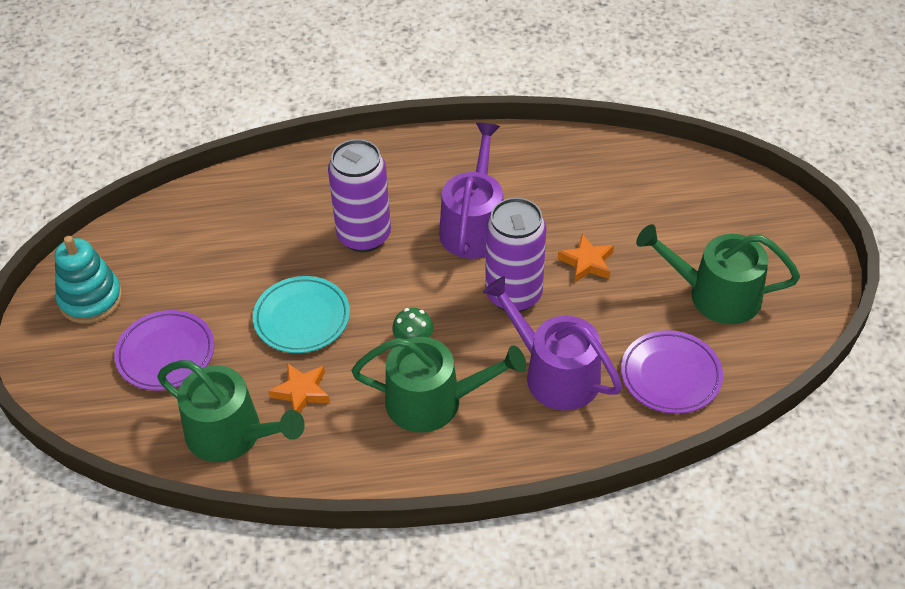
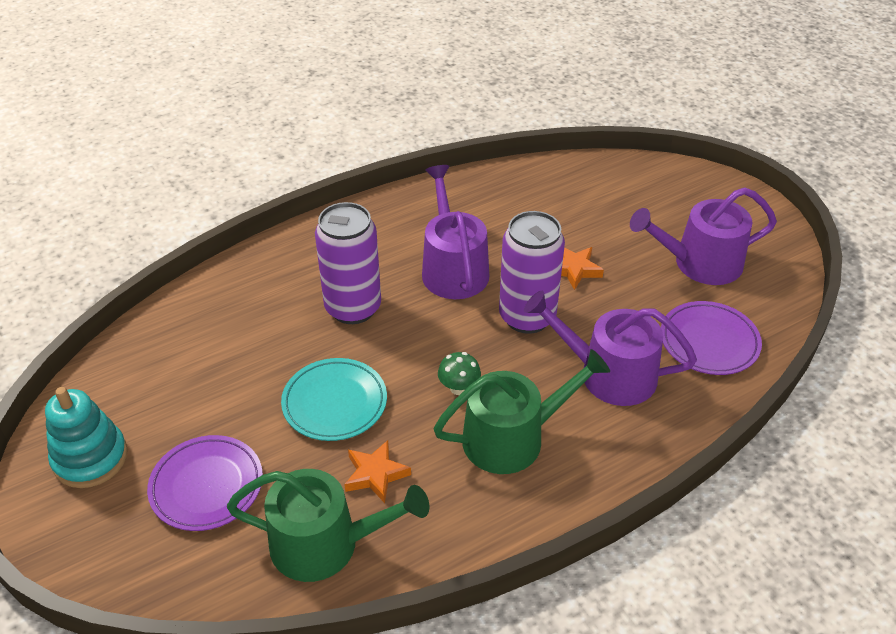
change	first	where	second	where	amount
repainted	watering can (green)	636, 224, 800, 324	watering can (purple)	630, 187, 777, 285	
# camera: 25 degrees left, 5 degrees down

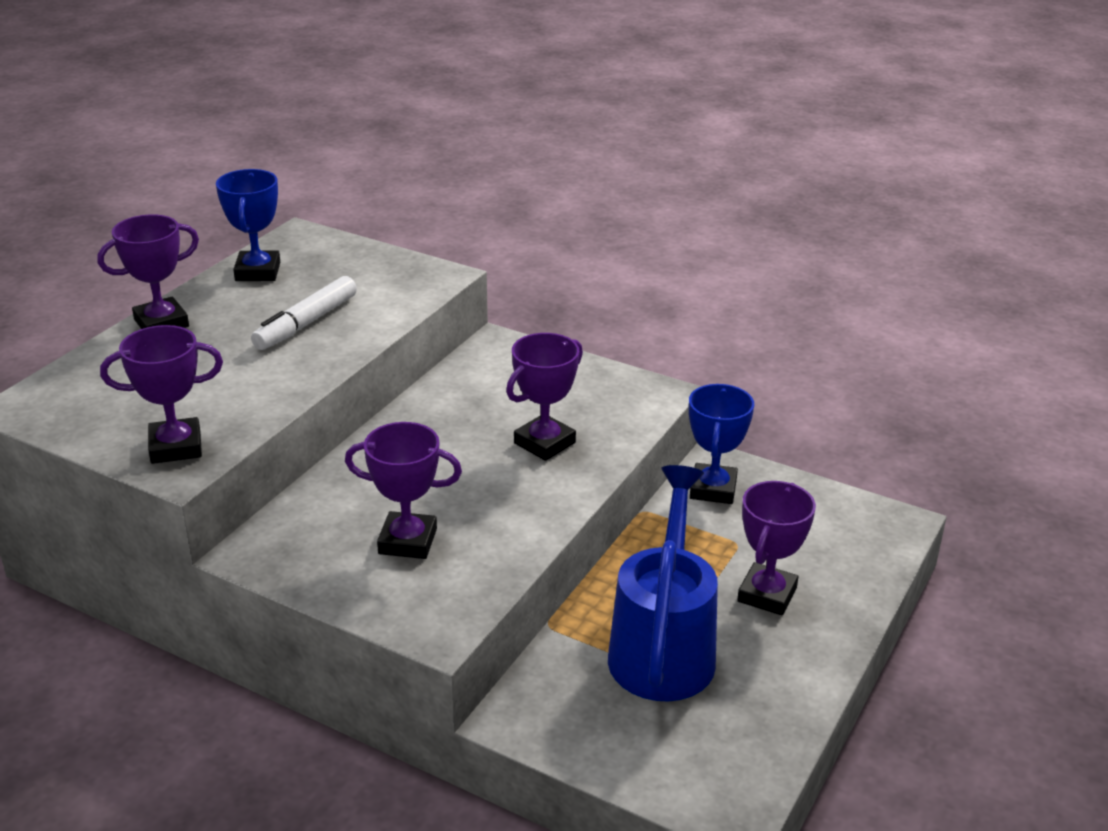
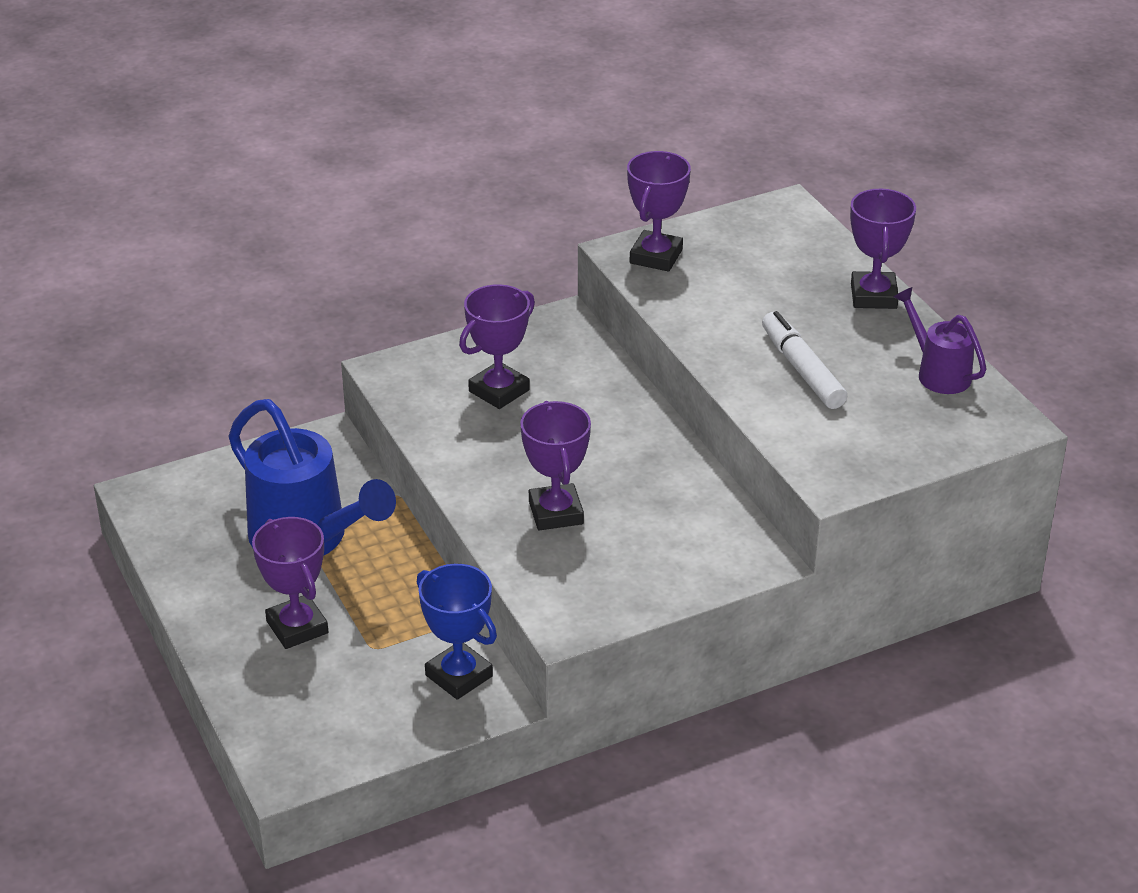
change	first	where	second	where	amount
swapped	trophy (blue)	216, 169, 280, 281	watering can (purple)	894, 287, 987, 394	
# camera: 125 degrees right, 5 degrees up

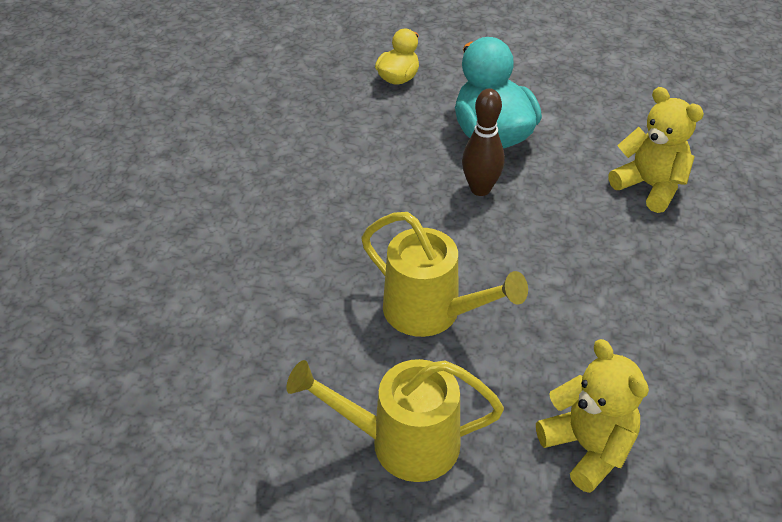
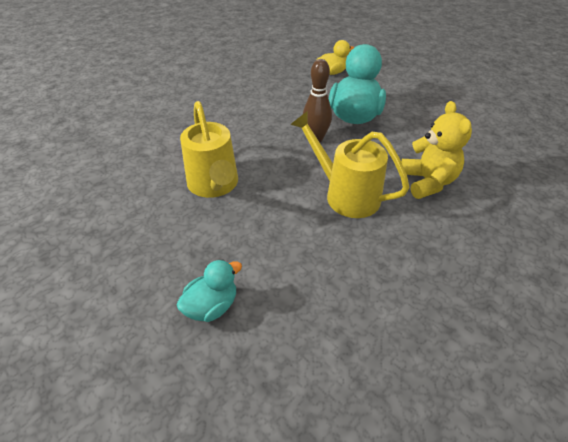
change	first	where	second	where	amount
shifted	watering can (yellow)	286, 359, 504, 482		290, 111, 410, 218	
swapped	teddy bear (yellow)	536, 339, 649, 493	duck (turquoise)	177, 259, 242, 322	
# camera: 35 degrees right, 0 degrees up

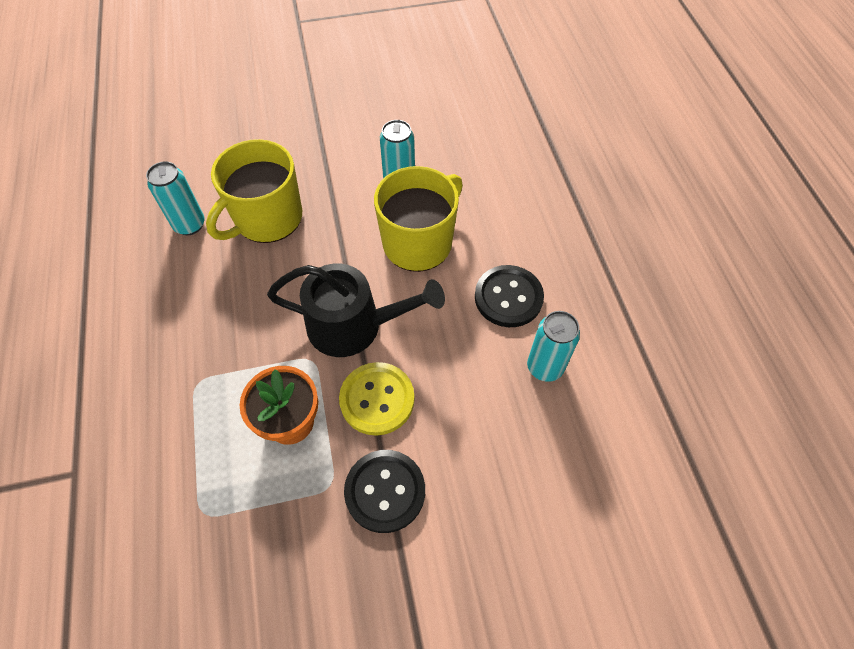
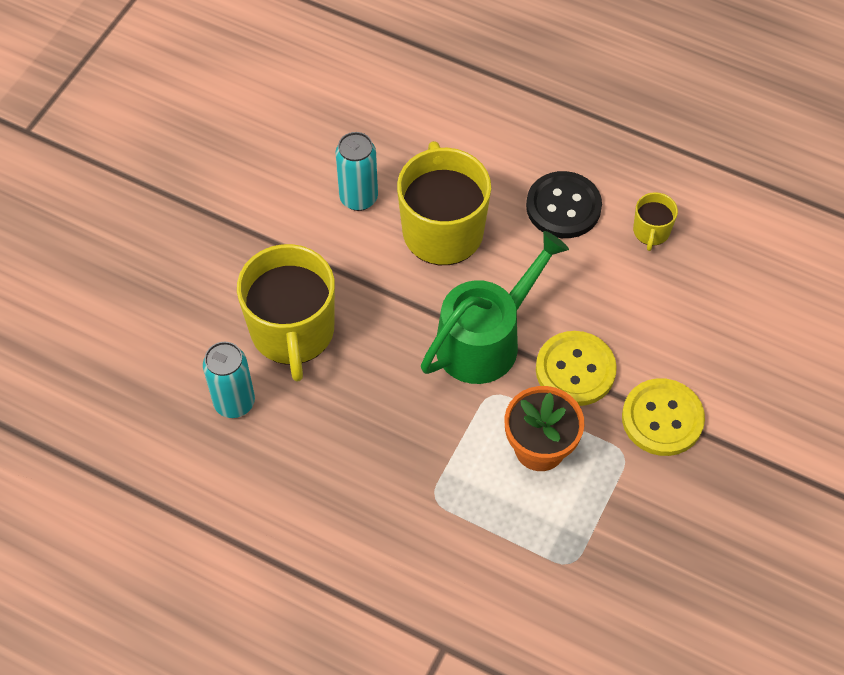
change	first	where	second	where	amount
repainted	watering can (black)	267, 264, 445, 357	watering can (green)	421, 231, 569, 384	
repainted	button (black)	344, 450, 425, 533	button (yellow)	622, 378, 705, 456	
swapped	can (turquoise)	527, 311, 580, 382	mug (yellow)	633, 192, 678, 251	
# camera: 50 degrees left, 0 degrees up

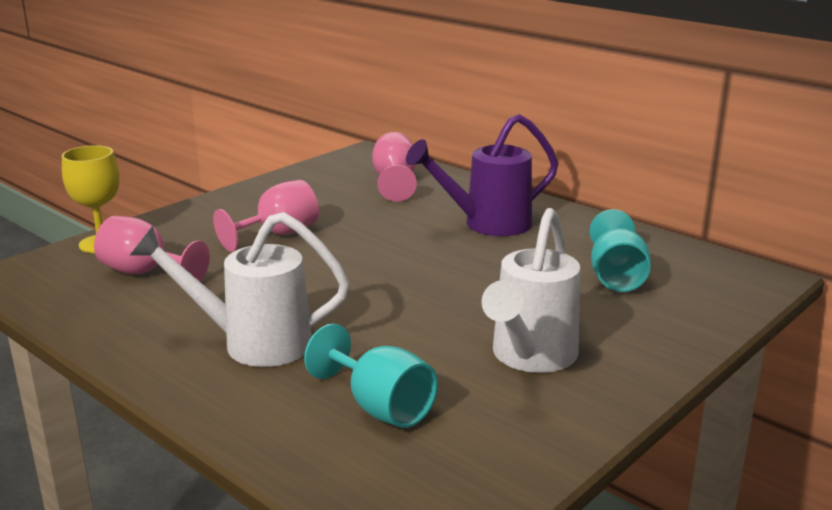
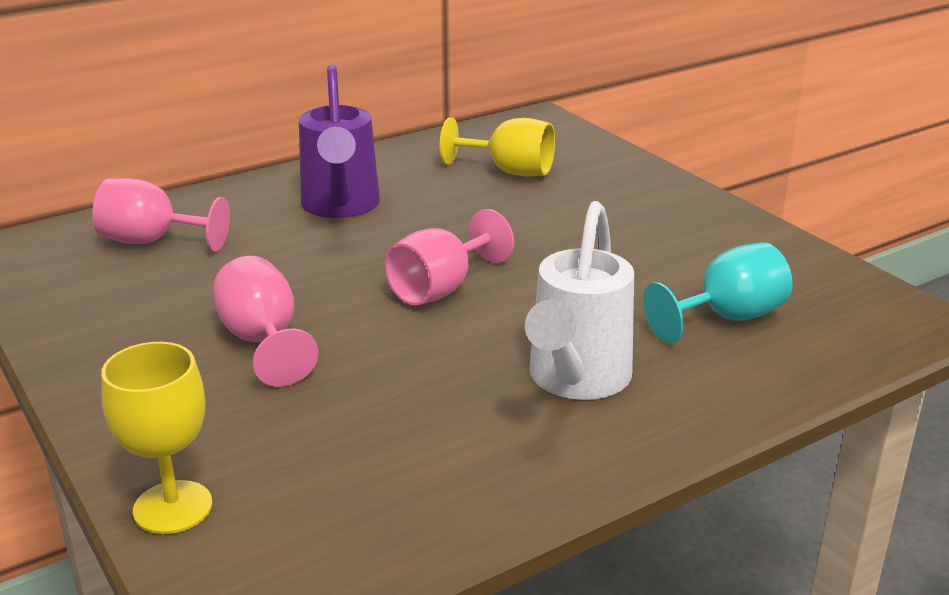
change	first	where	second	where	amount
shifted	goblet (pink)	94, 216, 210, 282		384, 209, 514, 306	
gone	watering can (white)	481, 208, 580, 373			
repainted	goblet (turquoise)	590, 209, 651, 292	goblet (yellow)	440, 117, 555, 176	
# camera: 75 degrees left, 5 degrees up

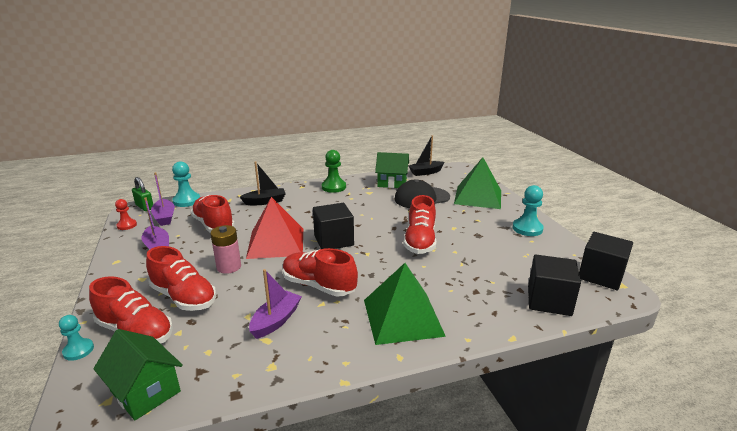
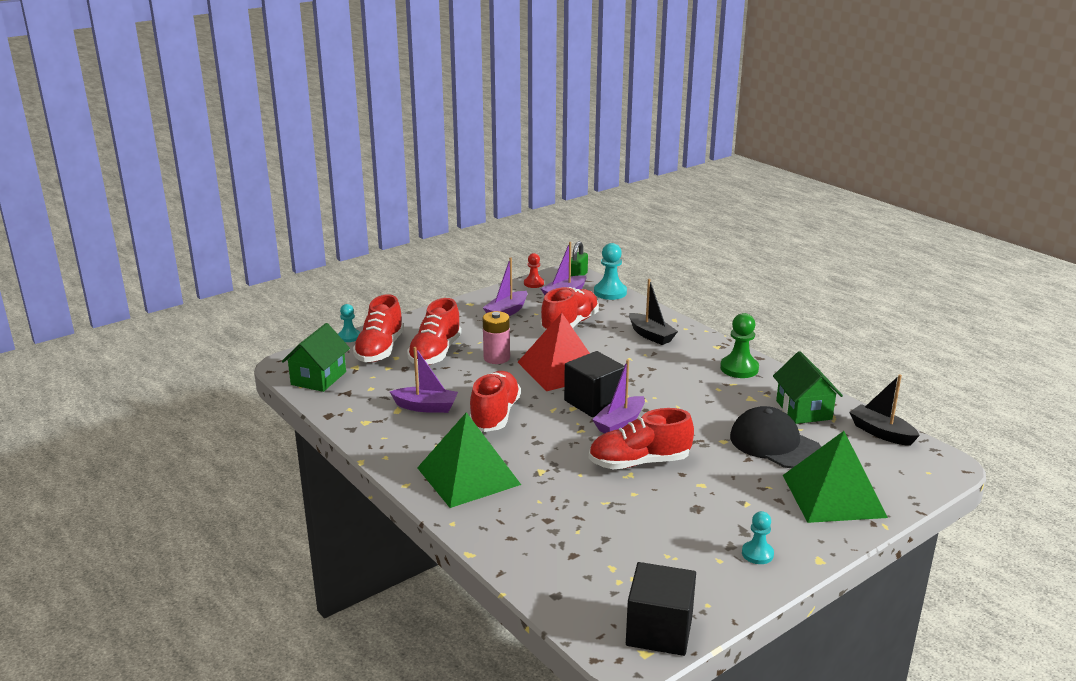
change	first	where	second	where	amount
scaled	pawn (turquoise)	512, 185, 544, 236		742, 511, 774, 564	x0.63
gone	cube (black)	528, 254, 581, 316			
new			boat (purple)	592, 359, 645, 433	
# camera: 70 degrees right, 0 degrees up

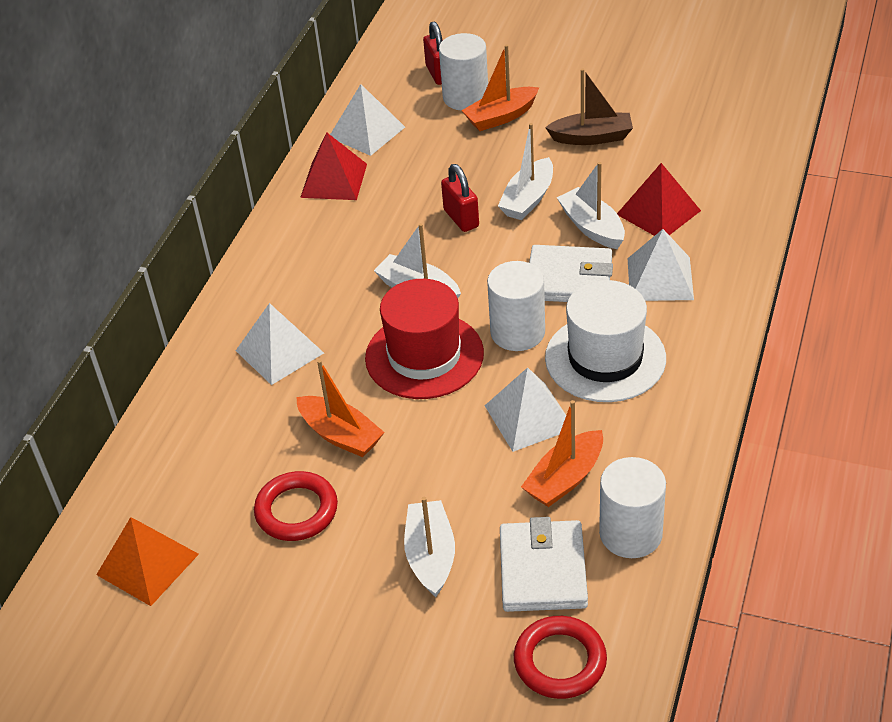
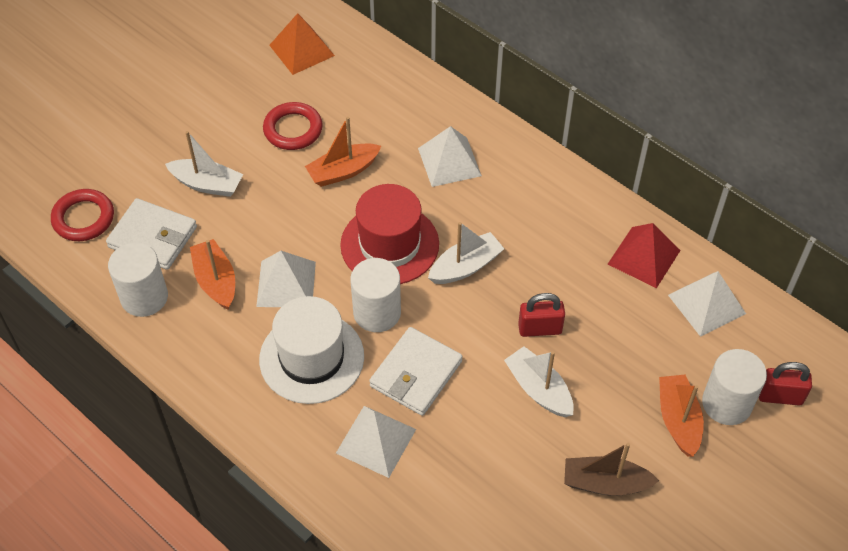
change	first	where	second	where	amount
rotated	boat (brown)	545, 68, 633, 145		564, 443, 659, 496	75 degrees clockwise
gone	boat (white)	556, 162, 625, 249			
gone	pyramid (red)	617, 163, 701, 236			
# camera: 110 degrees right, 10 degrees up

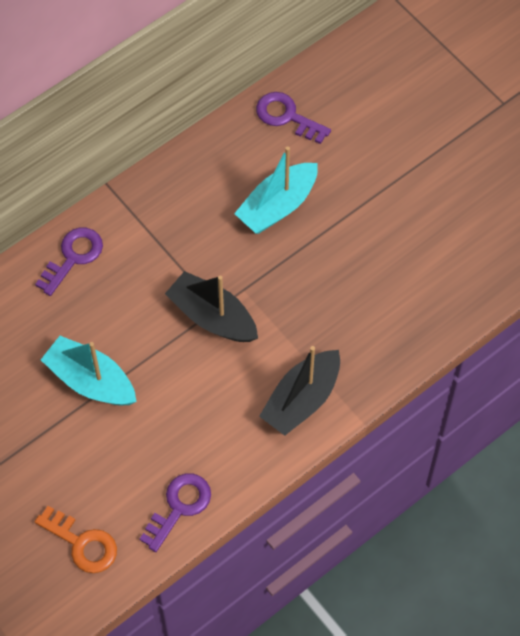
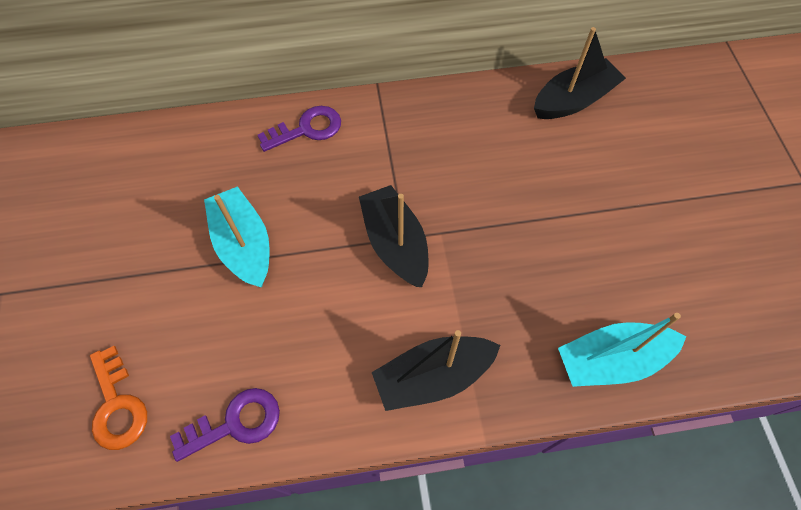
change	first	where	second	where	amount
shifted	boat (turquoise)	234, 146, 318, 234		558, 313, 686, 387	
swapped	key (purple)	256, 92, 331, 144	boat (black)	534, 27, 626, 119	
# camera: 30 degrees right, 0 degrees up

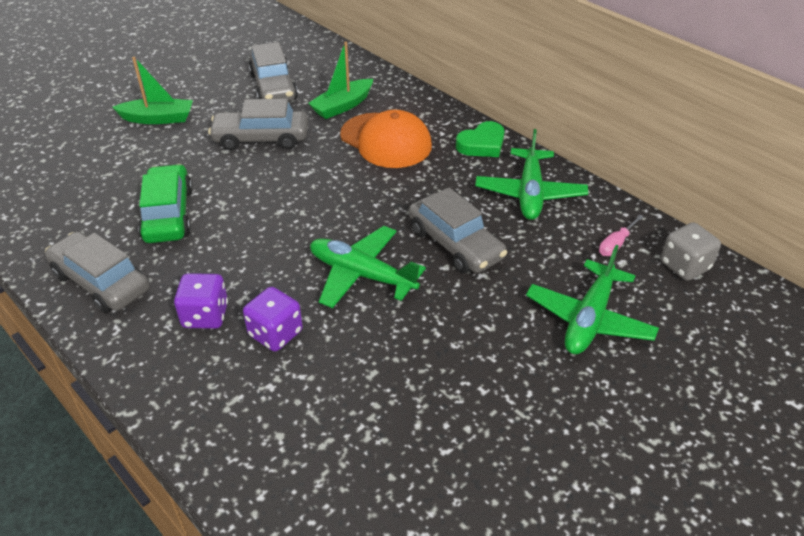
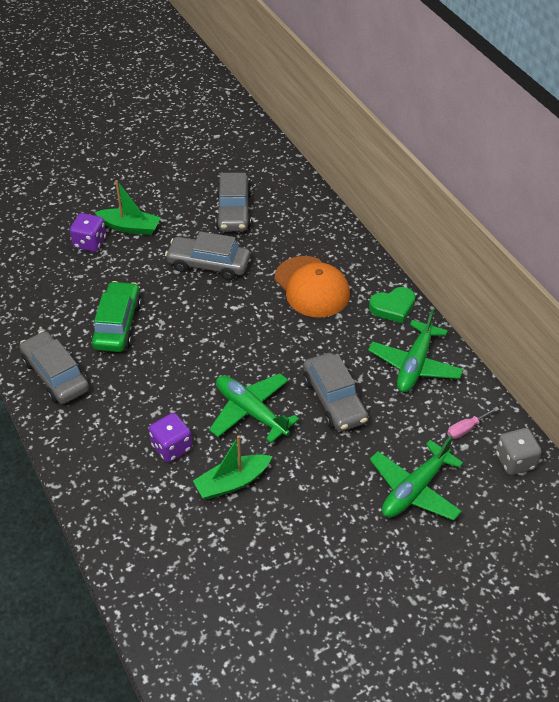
change	first	where	second	where	amount
shifted	dice (purple)	174, 273, 228, 329		70, 213, 106, 252	
shifted	boat (green)	308, 42, 373, 119		193, 435, 272, 499	
# camera: 15 degrees right, 5 degrees up

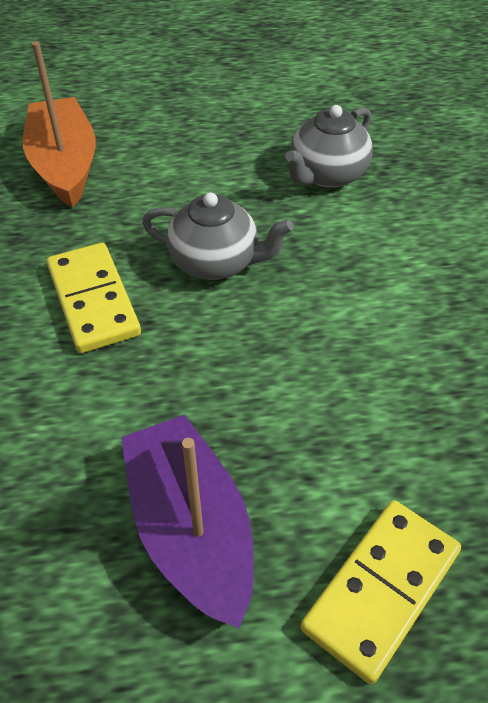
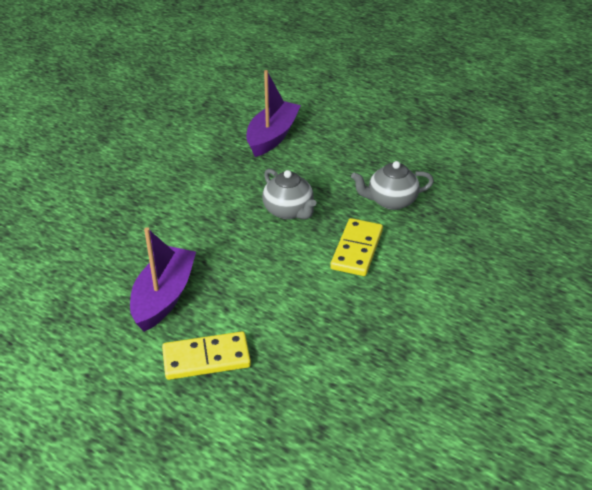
change	first	where	second	where	amount
repainted	boat (orange)	23, 41, 96, 208	boat (purple)	246, 70, 301, 157	
shifted	domino (yellow)	47, 243, 141, 353		330, 218, 383, 276	
# camera: 40 degrees right, 10 degrees down

